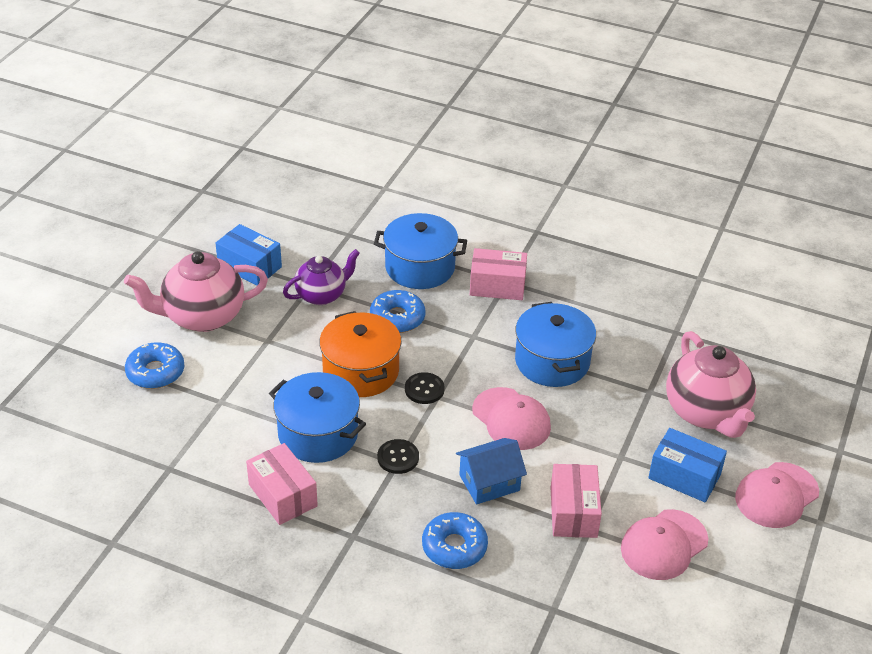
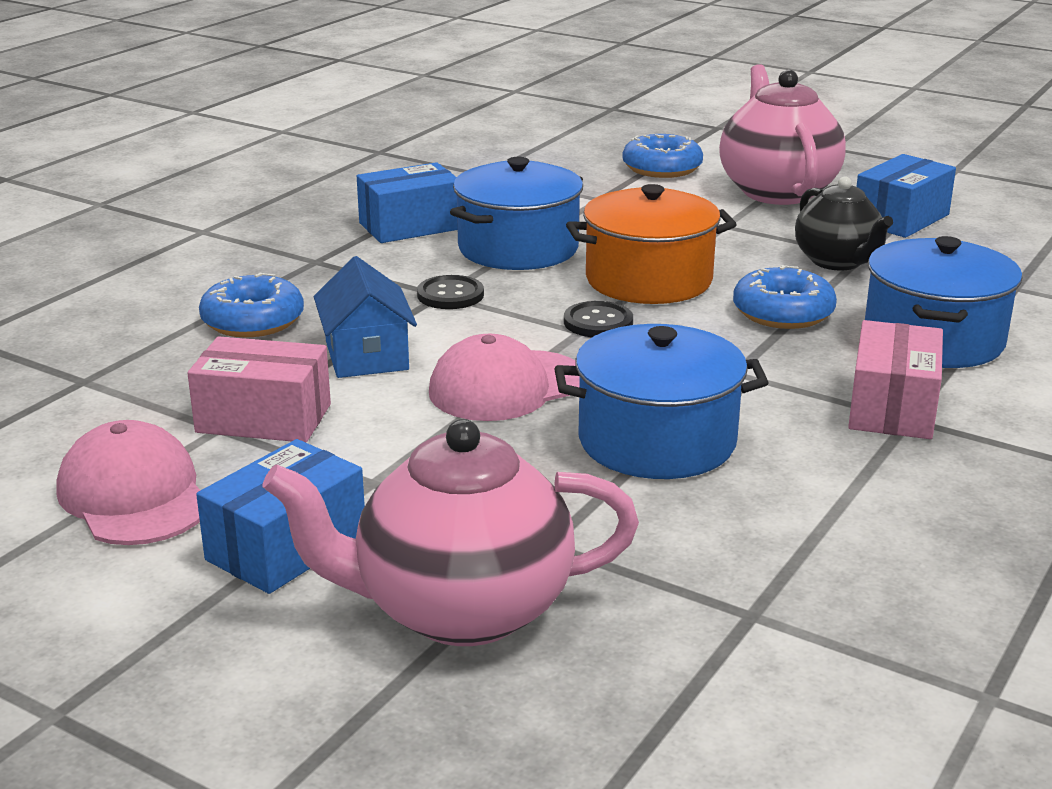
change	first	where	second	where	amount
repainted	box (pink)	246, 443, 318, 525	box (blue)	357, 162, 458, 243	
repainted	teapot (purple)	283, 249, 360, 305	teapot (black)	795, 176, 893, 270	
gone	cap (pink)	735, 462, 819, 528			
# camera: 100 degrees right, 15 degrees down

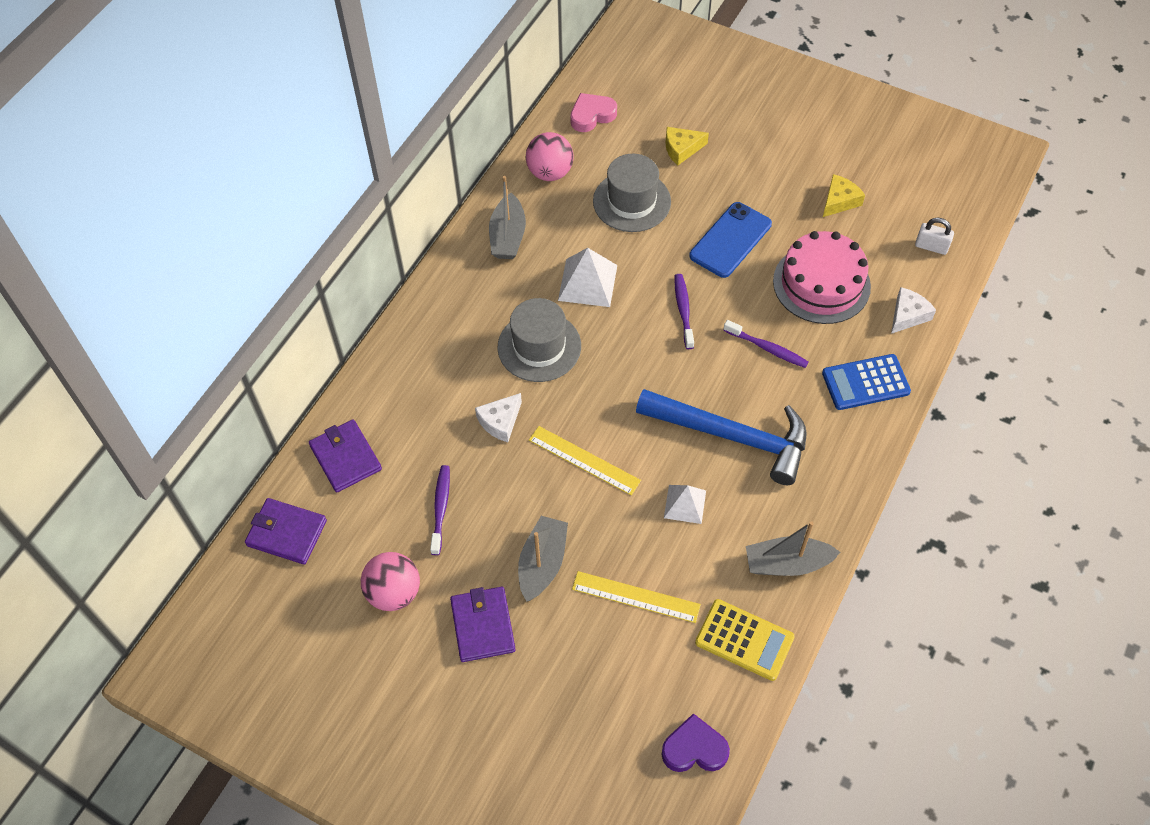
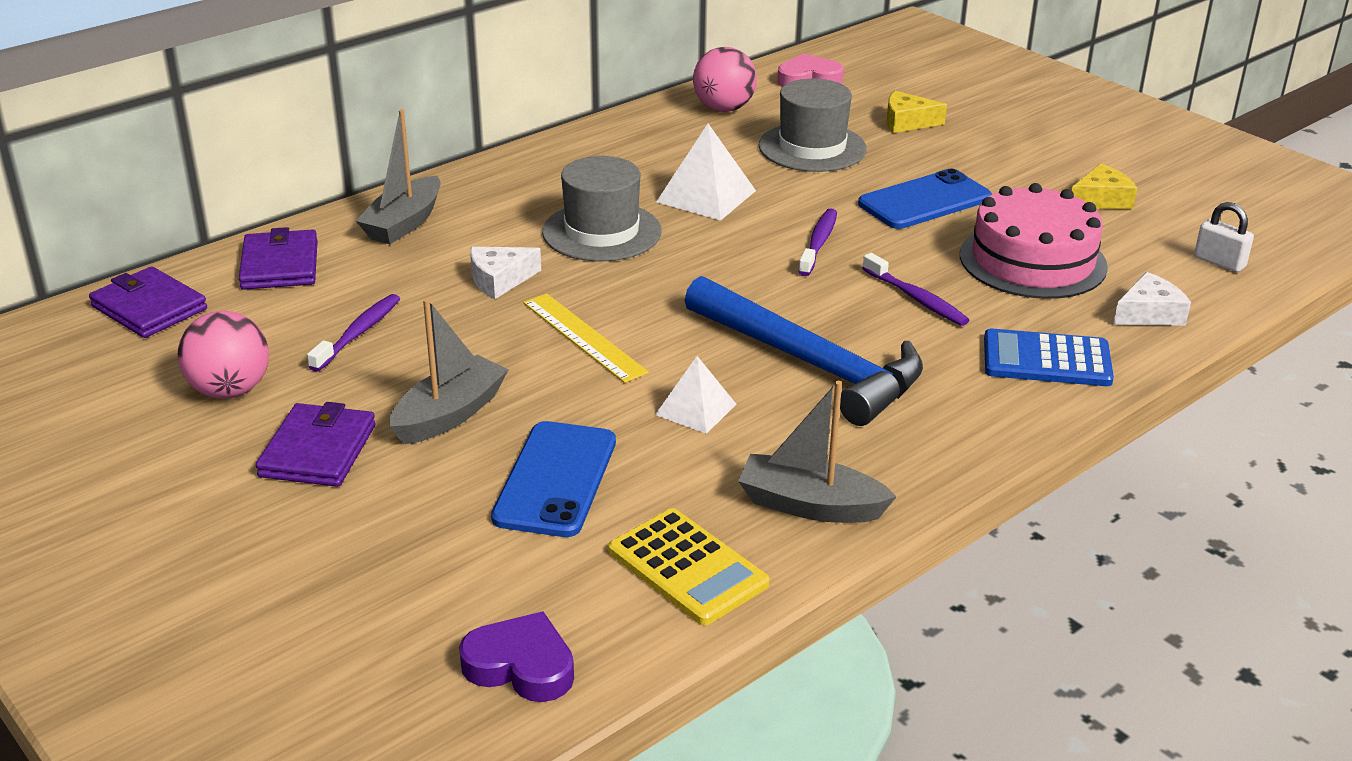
change	first	where	second	where	amount
shifted	boat (grey)	489, 176, 526, 259		356, 109, 441, 244	
swapped	ruler (yellow)	572, 571, 701, 623	phone (blue)	491, 421, 616, 537	
# camera: 20 degrees right, 25 degrees down

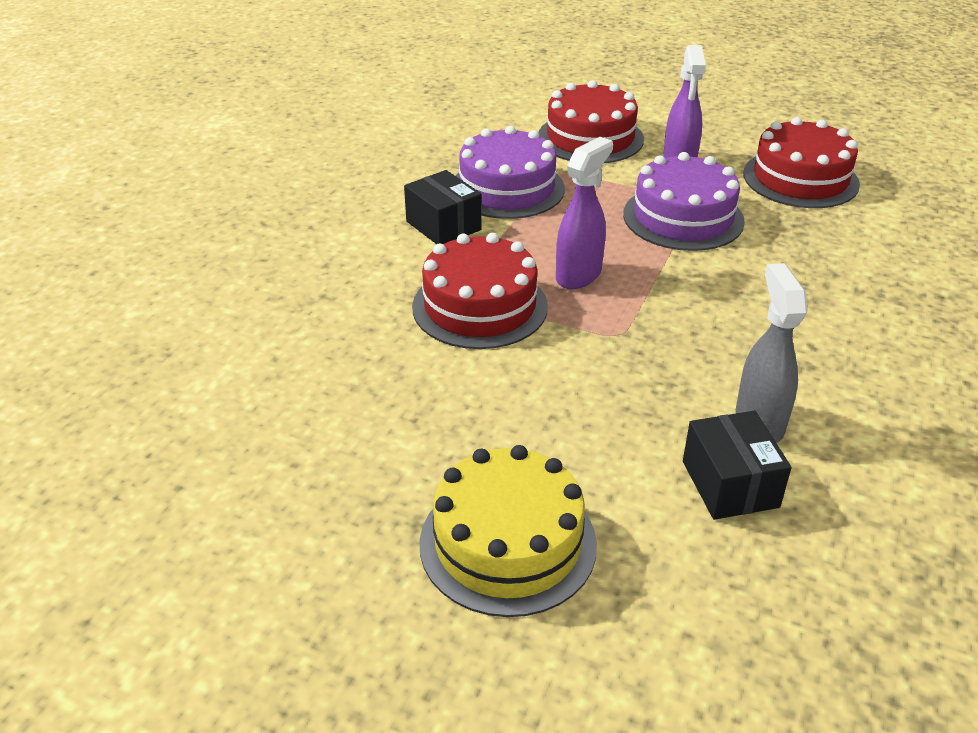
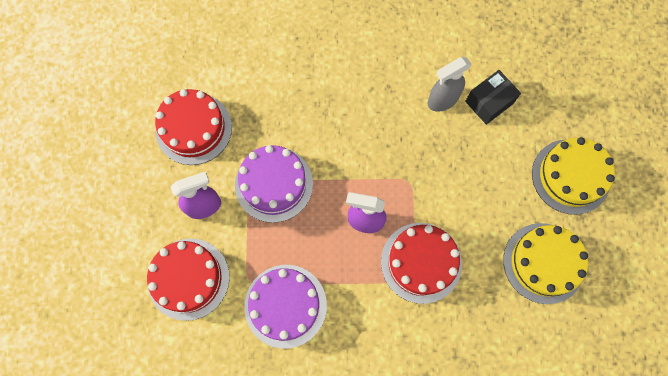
change	first	where	second	where	amount
gone	box (black)	404, 170, 482, 244			
new			cake (yellow)	503, 223, 588, 304	
# camera: 115 degrees left, 35 degrees up

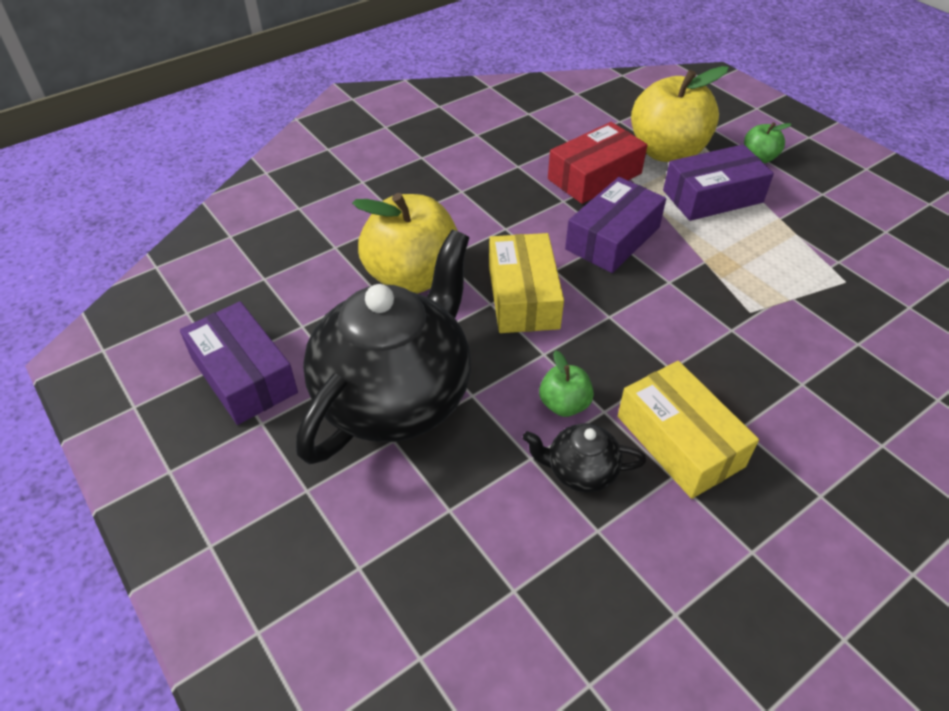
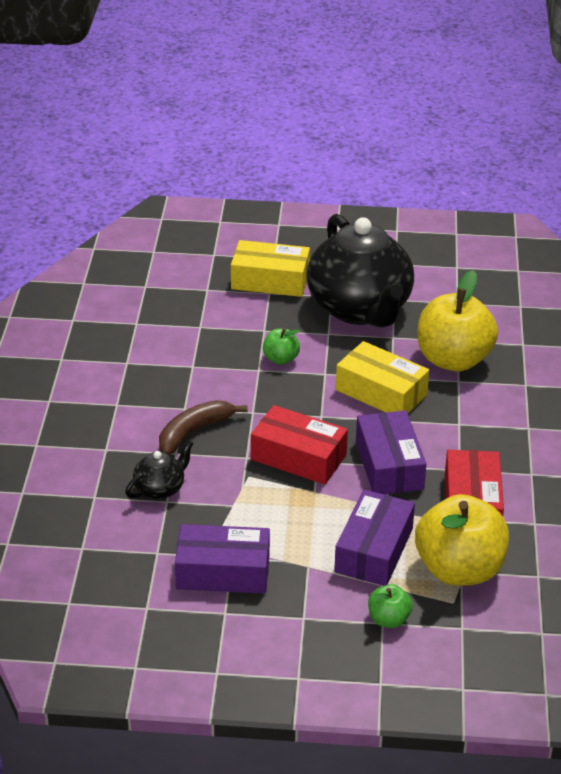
change	first	where	second	where	amount
shifted	box (purple)	180, 301, 298, 425		175, 524, 270, 594	
shifted	teapot (black)	523, 424, 646, 492		125, 440, 194, 499	
shifted	box (yellow)	618, 361, 759, 499		231, 240, 310, 297	
new			banana (brown)	159, 400, 248, 455	
new			box (red)	251, 405, 348, 485	
# camera: 130 degrees right, 10 degrees down

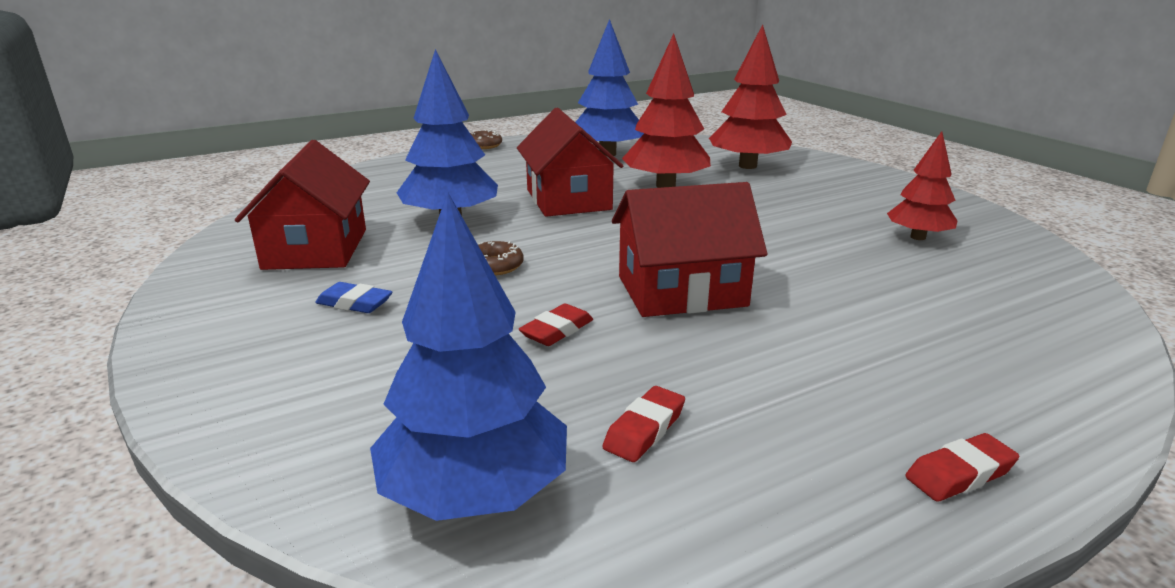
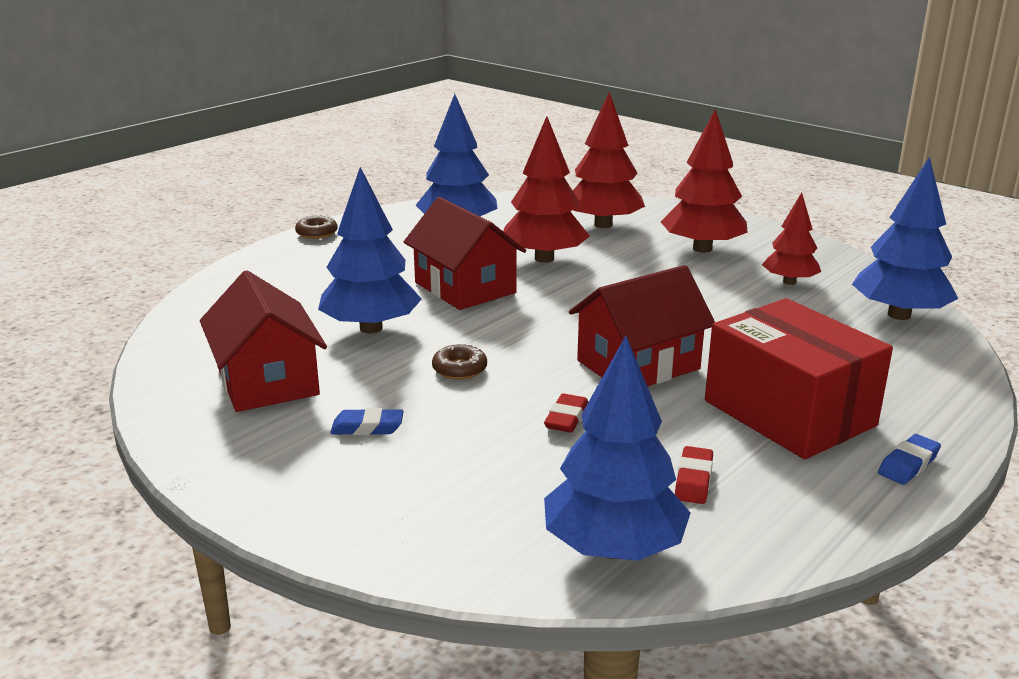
change	first	where	second	where	amount
repainted	eraser (red)	905, 433, 1019, 502	eraser (blue)	878, 434, 941, 485	
new			tree (red)	661, 108, 748, 253	
new			box (red)	705, 298, 893, 459	
new			tree (blue)	852, 157, 958, 320	
# camera: 20 degrees left, 0 degrees up

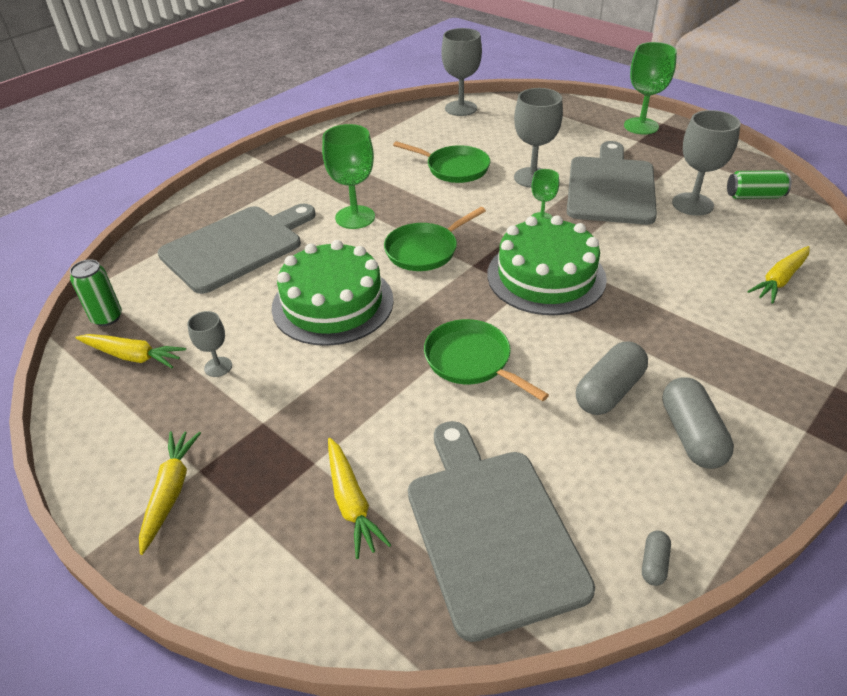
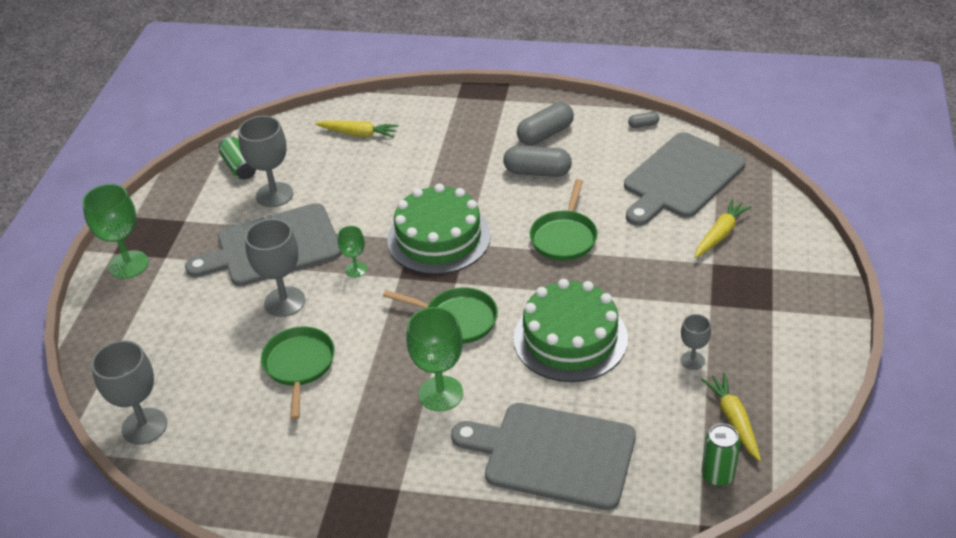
change	first	where	second	where	amount
gone	carrot (yellow)	139, 431, 201, 555			
# camera: 120 degrees left, 0 degrees up

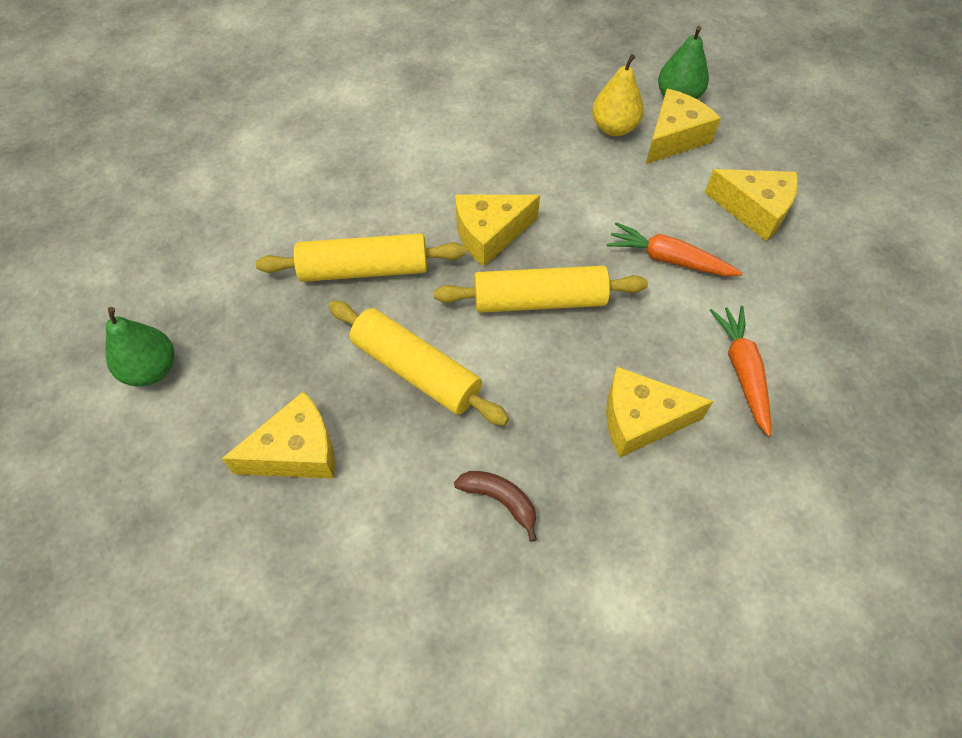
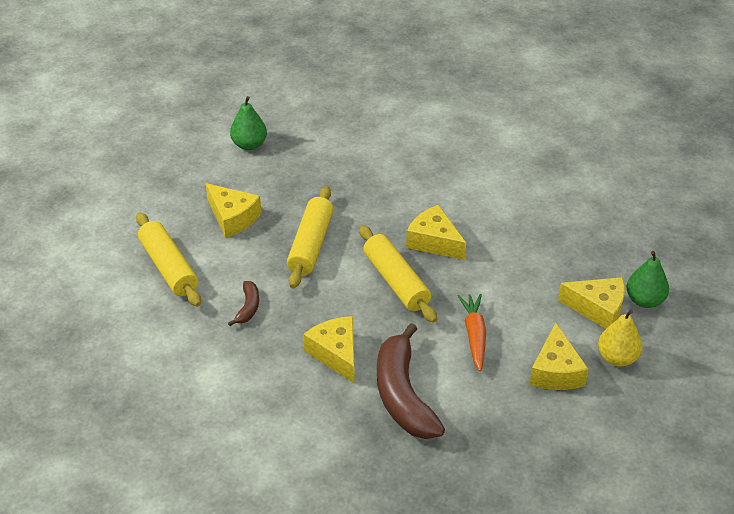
change	first	where	second	where	amount
shifted	rolling pin (yellow)	256, 233, 466, 282		136, 212, 201, 307	
shifted	pear (yellow)	592, 54, 644, 136		598, 310, 642, 366	
swapped	carrot (orange)	710, 306, 771, 436	banana (brown)	377, 323, 445, 439	
# camera: 65 degrees right, 15 degrees down

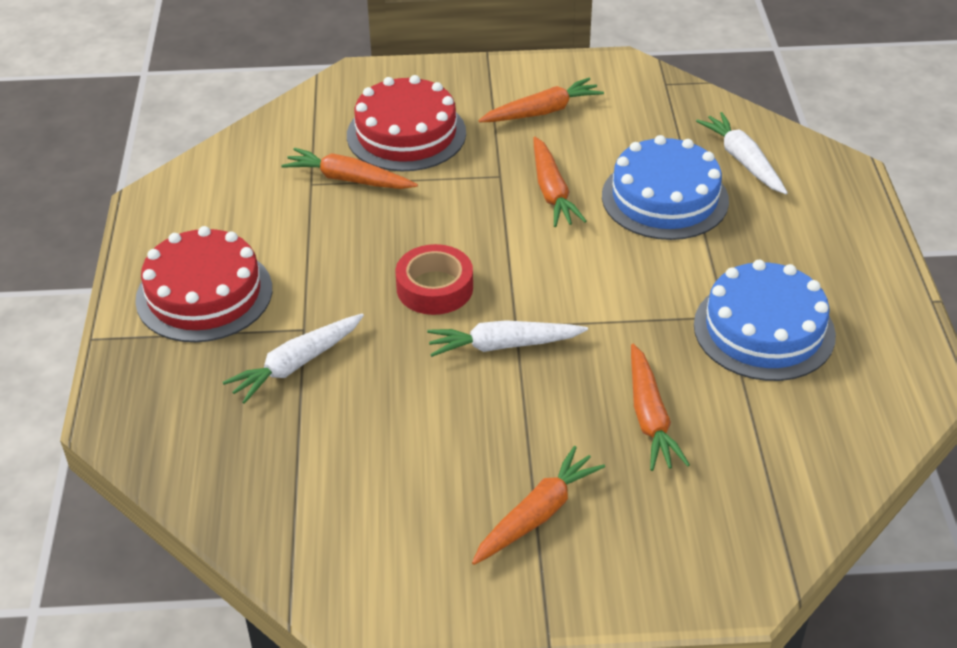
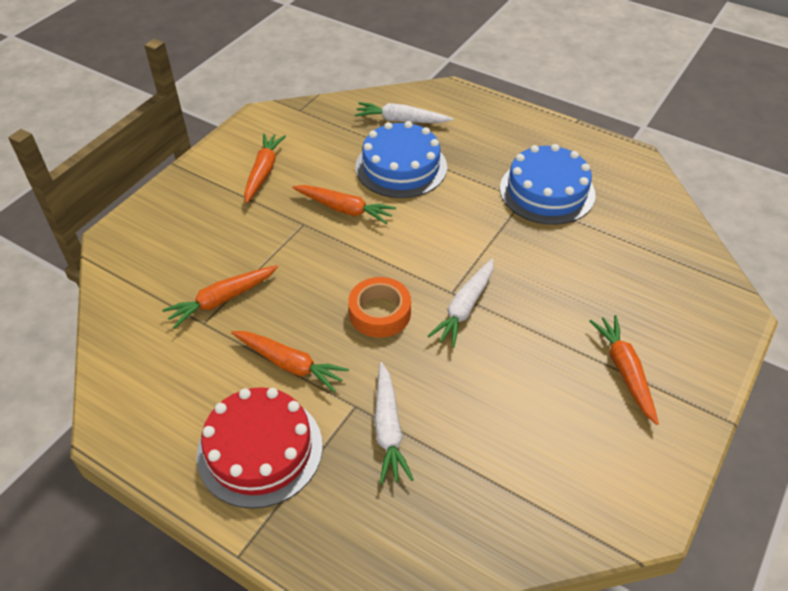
change	first	where	second	where	amount
gone	cake (red)	347, 75, 466, 171			
repainted	tape (red)	395, 244, 473, 315	tape (orange)	348, 277, 411, 338	
shifted	carrot (orange)	631, 344, 690, 471		231, 331, 349, 392	
# camera: 55 degrees left, 5 degrees up

